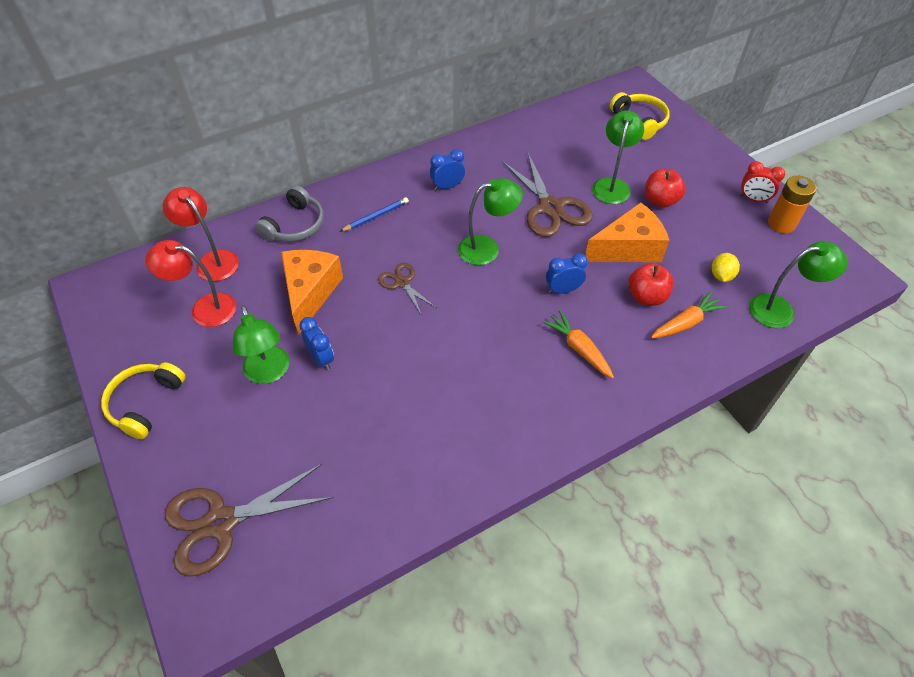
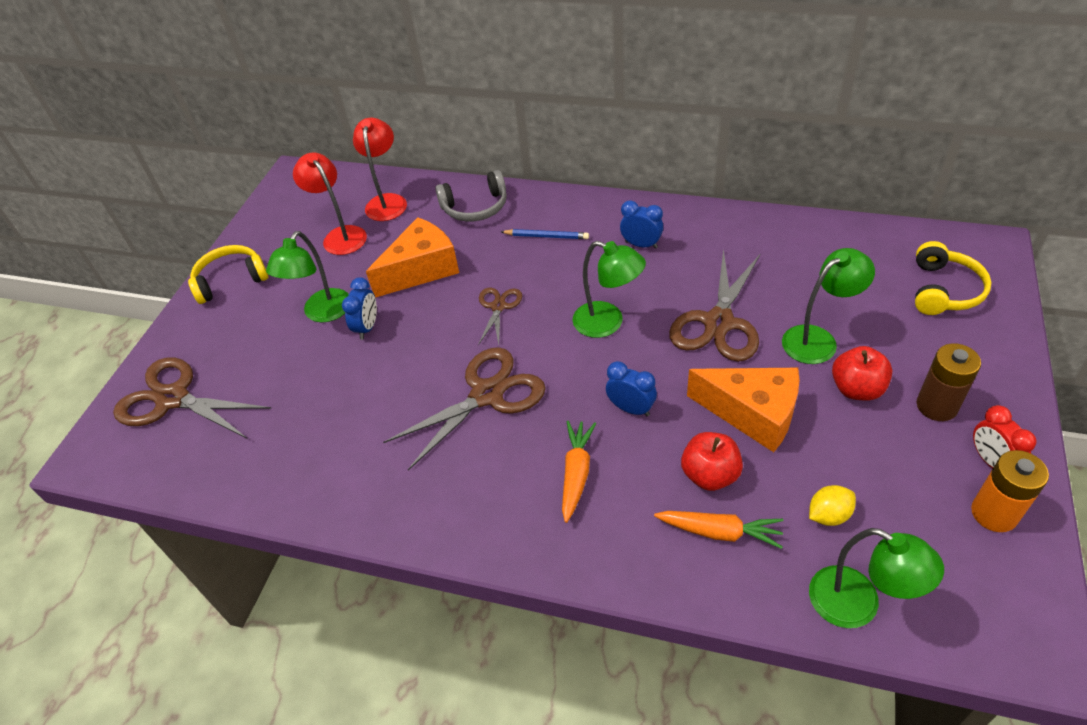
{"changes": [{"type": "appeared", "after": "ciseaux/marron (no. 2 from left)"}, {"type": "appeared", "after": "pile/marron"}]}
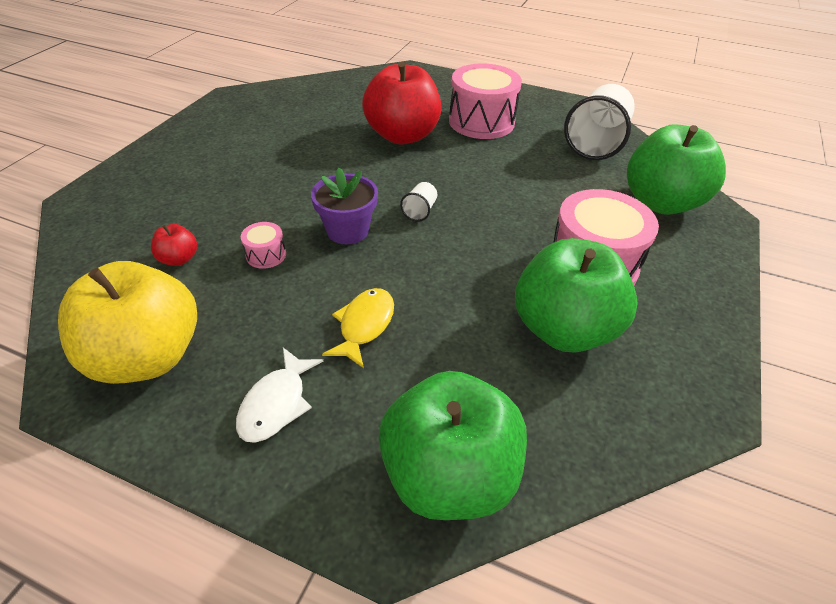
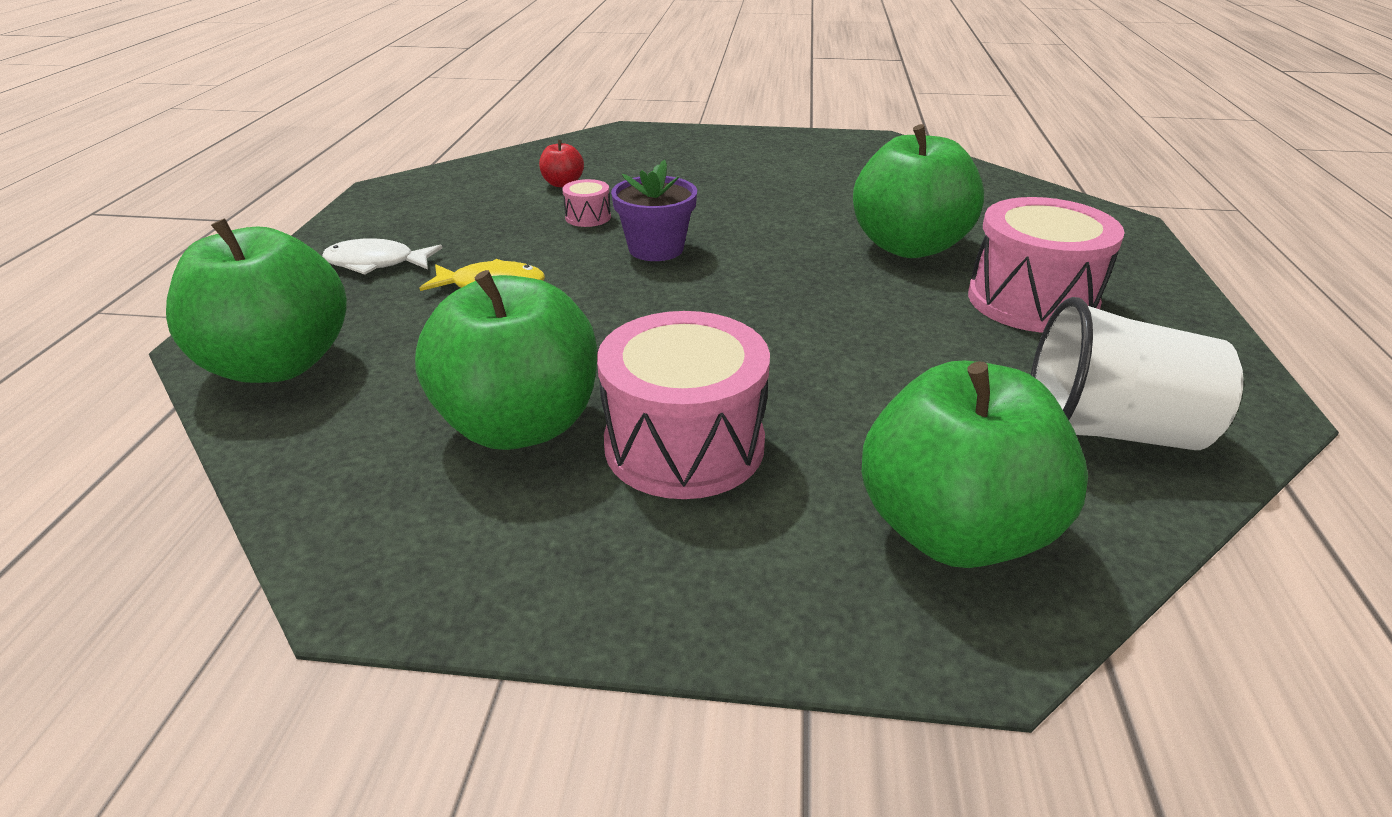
{"changes": [{"type": "missing", "before": "pomme/jaune"}, {"type": "missing", "before": "gobelet/blanc (no. 1 from left)"}, {"type": "colour", "before": "pomme/rouge (no. 2 from left)", "after": "pomme/vert (no. 3 from left)"}]}
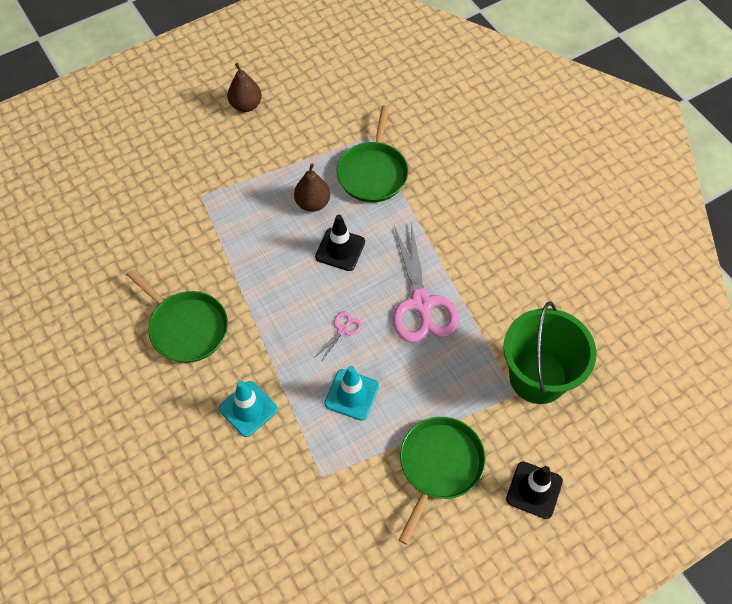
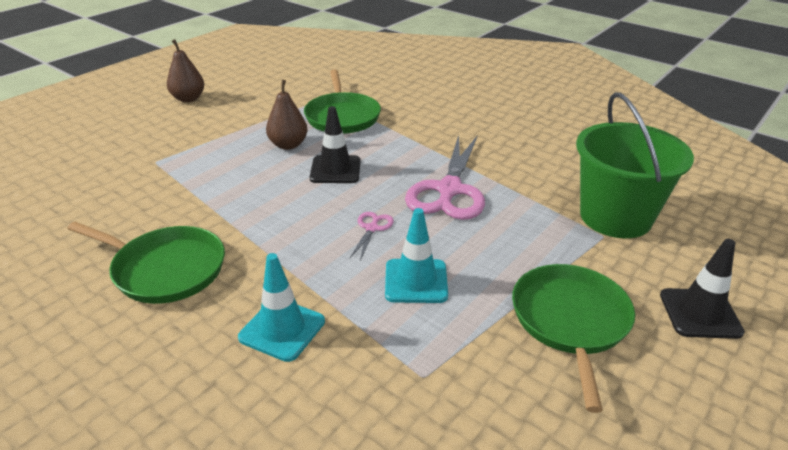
{"changes": [{"type": "spun", "before": "ciseaux/rose (no. 2 from left)", "turn": 45}]}
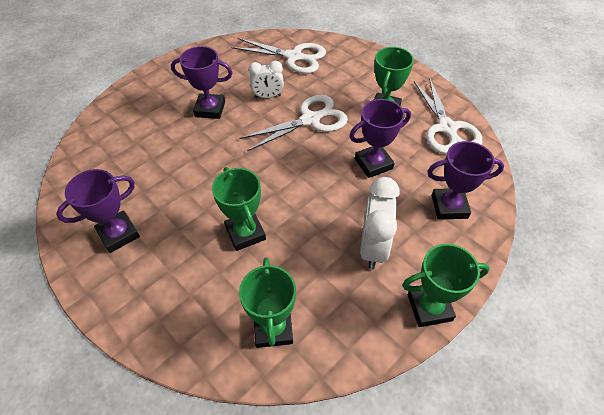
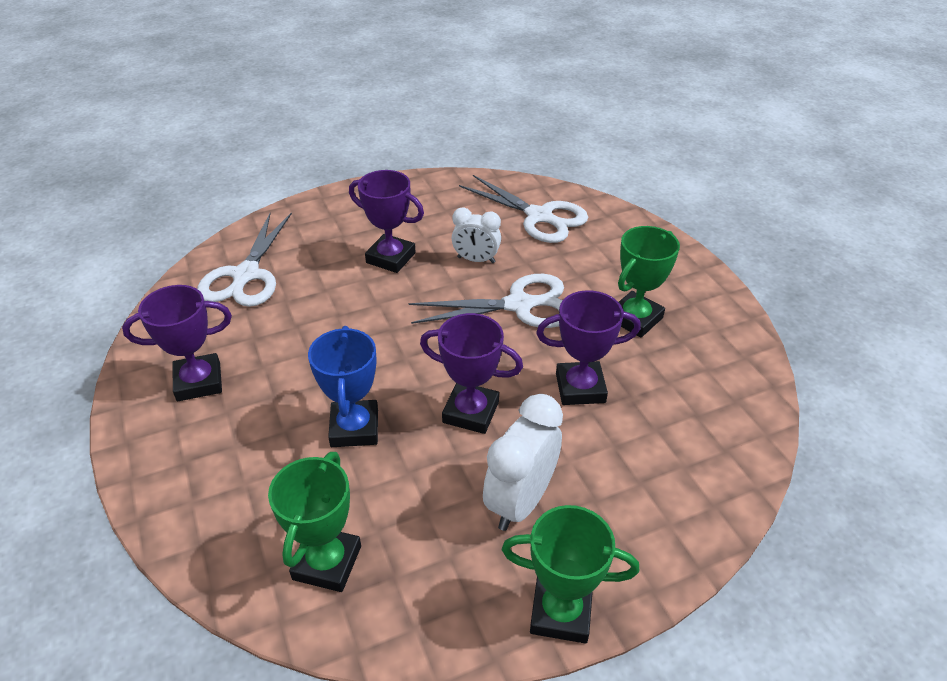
{"changes": [{"type": "relocated", "before": "ciseaux/blanc (no. 3 from left in the first image)", "after": "ciseaux/blanc (no. 1 from left)"}, {"type": "relocated", "before": "trophée/violet (no. 4 from left in the first image)", "after": "trophée/violet (no. 3 from left)"}, {"type": "colour", "before": "trophée/vert (no. 1 from left)", "after": "trophée/bleu"}]}
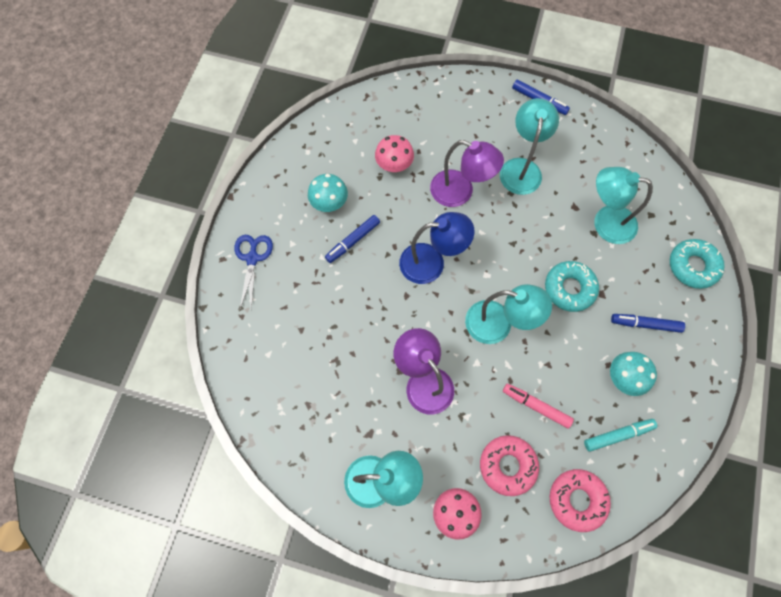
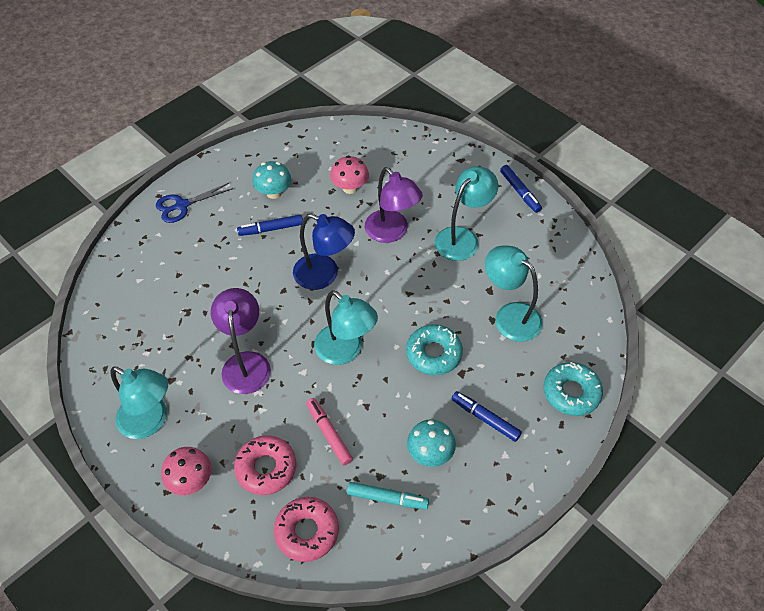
{"changes": [{"type": "spun", "before": "ciseaux/bleu", "turn": -150}]}
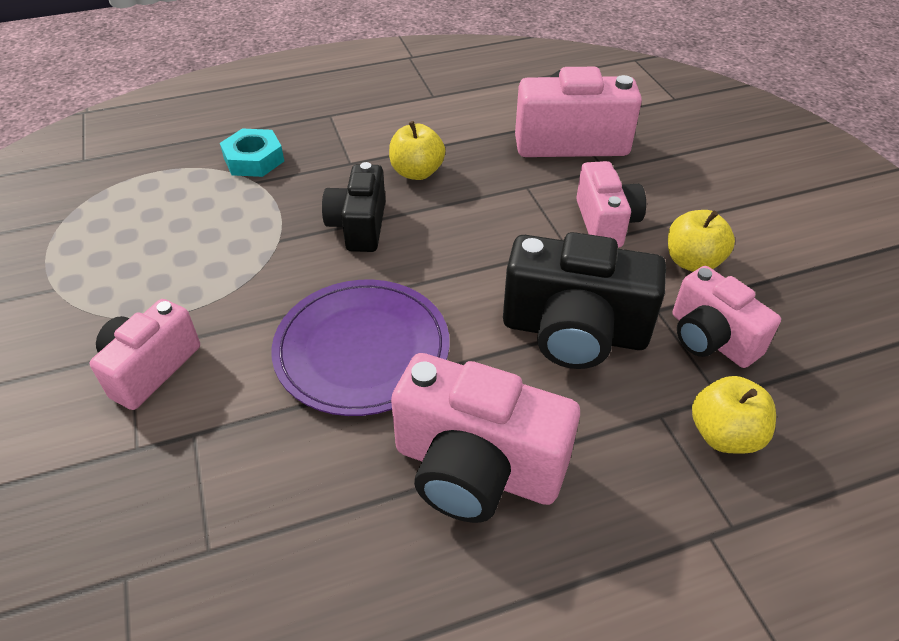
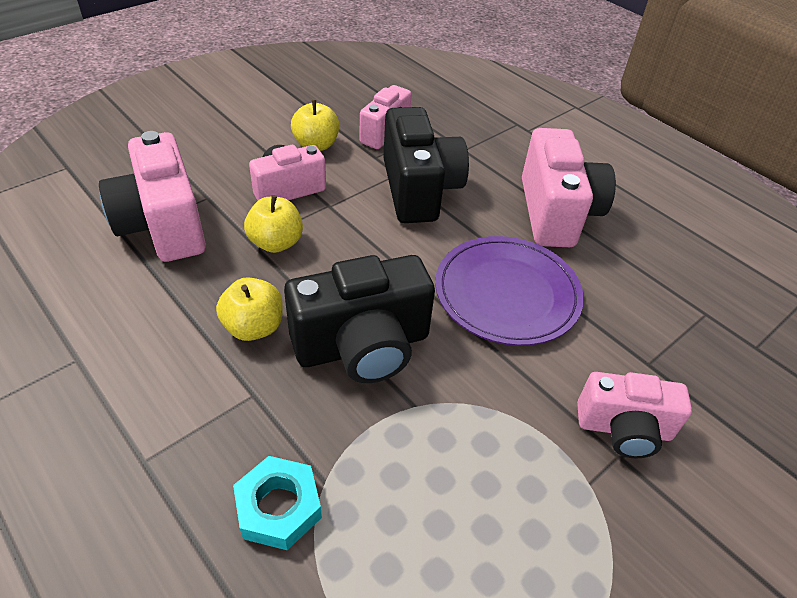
{"changes": [{"type": "relocated", "before": "pomme/jaune (no. 3 from left in the first image)", "after": "pomme/jaune (no. 2 from left)"}, {"type": "size", "before": "appareil photo/noir (no. 1 from left)", "scale": 1.56}]}
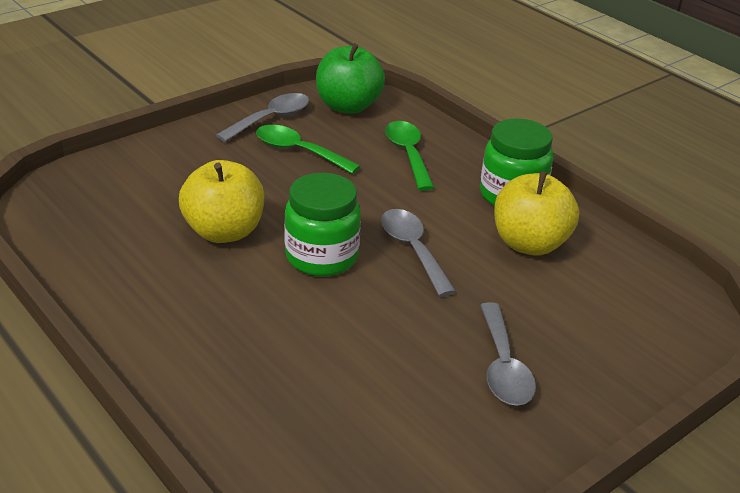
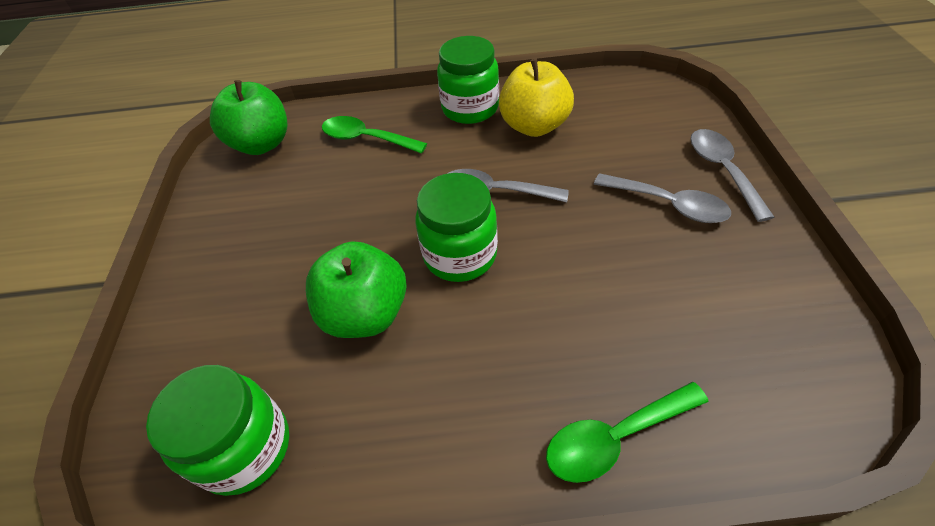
{"changes": [{"type": "appeared", "after": "bocal/vert (no. 1 from left)"}, {"type": "relocated", "before": "cuillère/gris (no. 1 from left in the first image)", "after": "cuillère/gris (no. 3 from left)"}, {"type": "relocated", "before": "cuillère/vert (no. 1 from left in the first image)", "after": "cuillère/vert (no. 2 from left)"}, {"type": "colour", "before": "pomme/jaune (no. 1 from left)", "after": "pomme/vert (no. 2 from left)"}]}
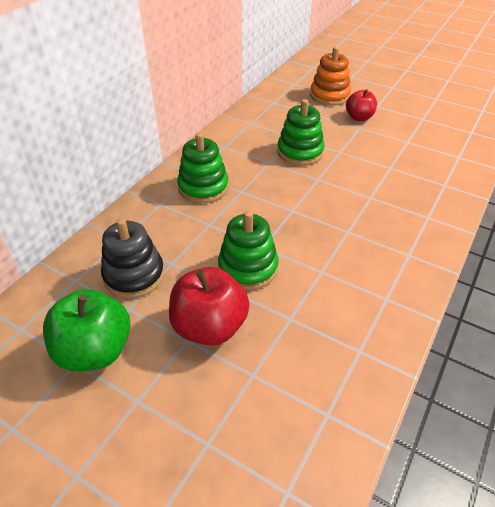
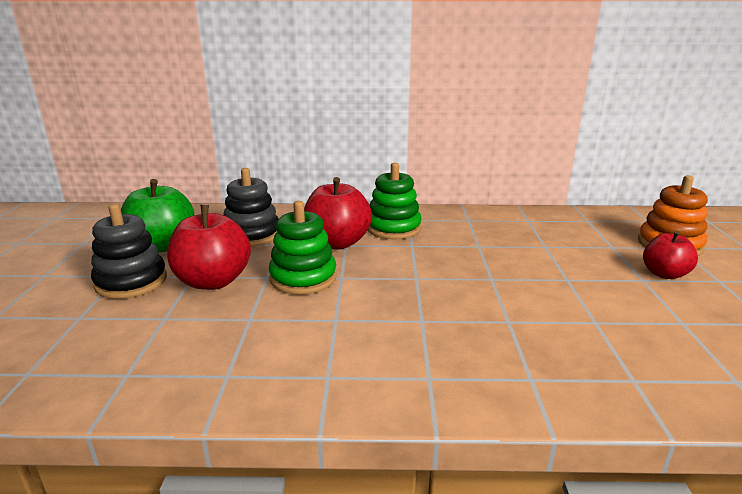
{"changes": [{"type": "missing", "before": "jouet à empiler/vert (no. 3 from left)"}, {"type": "appeared", "after": "jouet à empiler/noir (no. 1 from left)"}, {"type": "appeared", "after": "pomme/rouge (no. 2 from left)"}]}
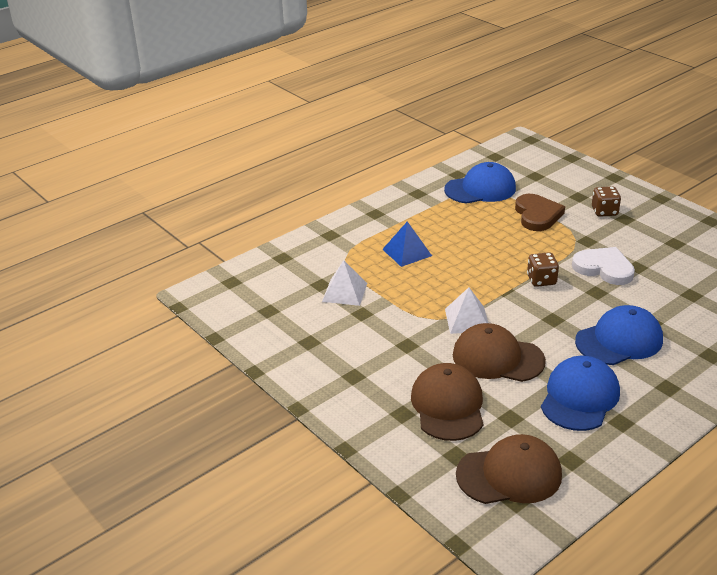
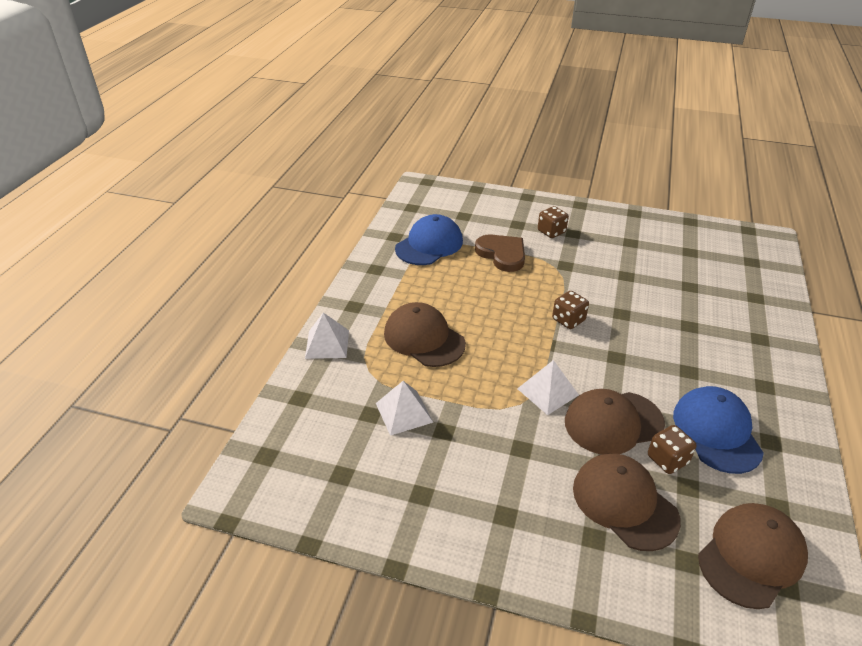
{"changes": [{"type": "missing", "before": "cœur/blanc"}, {"type": "missing", "before": "casquette/bleu (no. 3 from left)"}, {"type": "appeared", "after": "pyramide/blanc (no. 1 from left)"}, {"type": "appeared", "after": "dé/marron (no. 3 from left)"}, {"type": "exchanged", "before": "pyramide/bleu", "after": "casquette/marron (no. 1 from left)"}]}
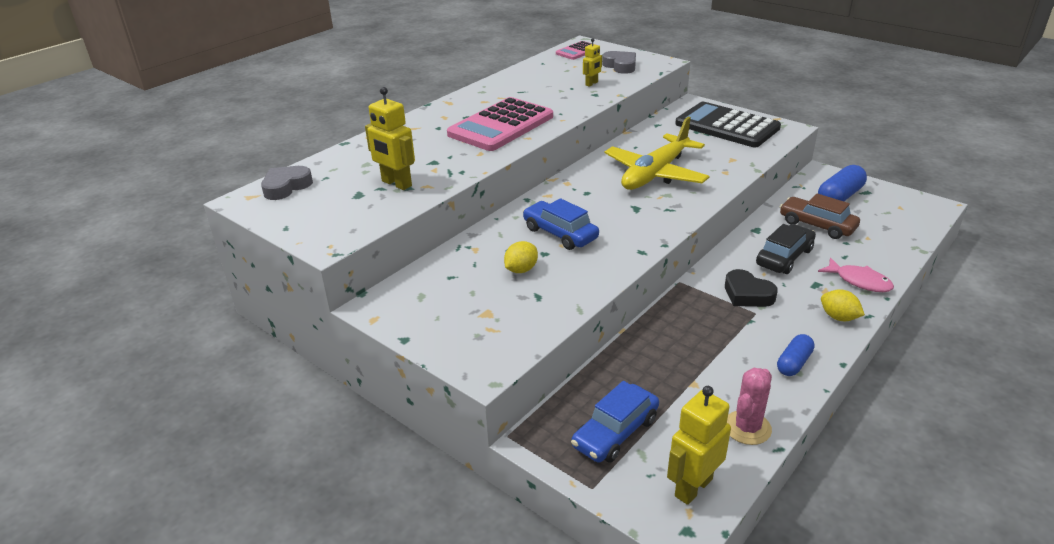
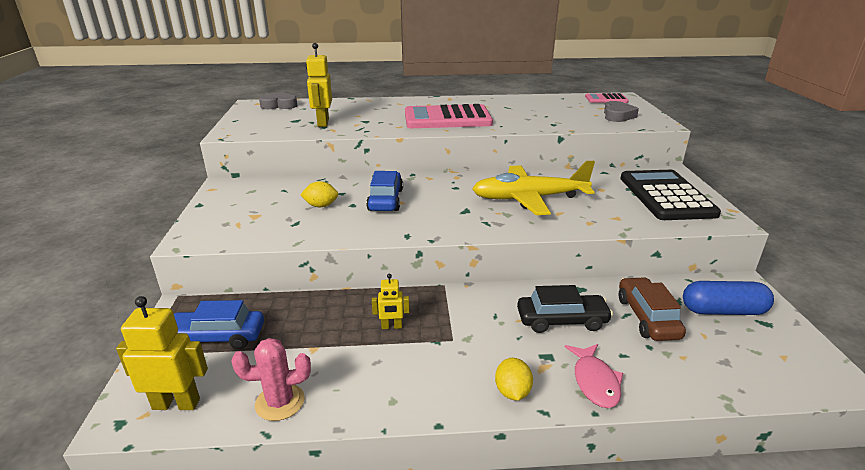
{"changes": [{"type": "missing", "before": "cœur/noir"}, {"type": "missing", "before": "gélule/bleu (no. 1 from left)"}, {"type": "relocated", "before": "robot/jaune (no. 2 from left in the first image)", "after": "robot/jaune (no. 3 from left)"}]}
